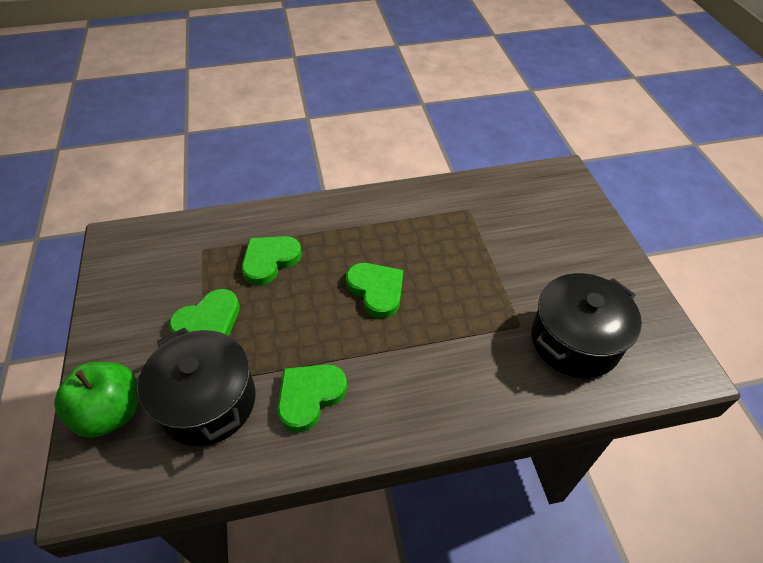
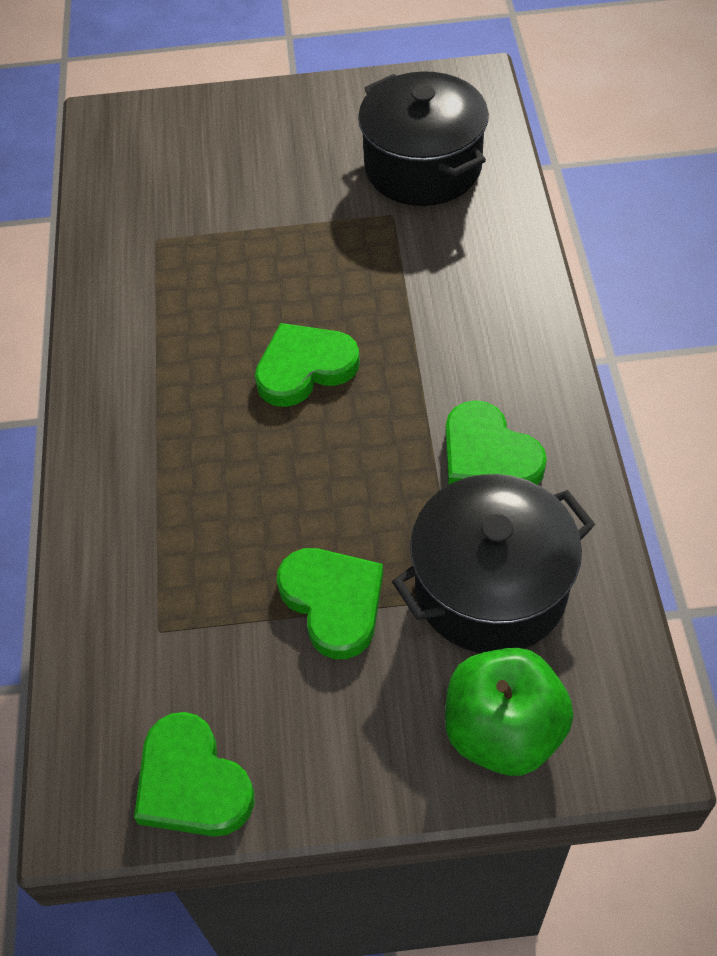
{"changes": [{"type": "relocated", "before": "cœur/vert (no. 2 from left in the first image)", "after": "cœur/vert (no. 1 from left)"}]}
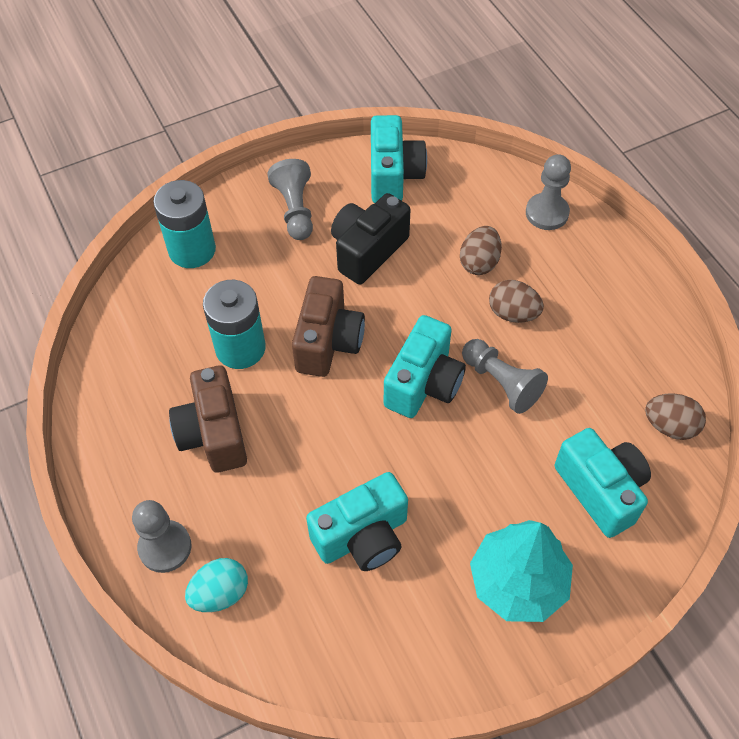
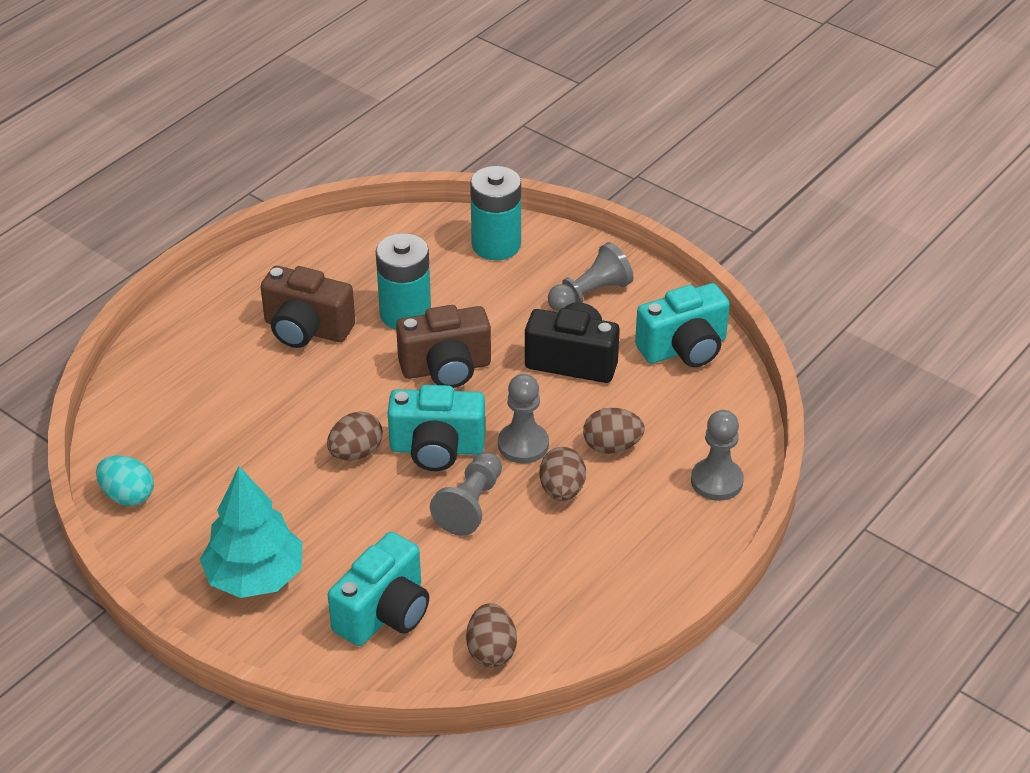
{"changes": [{"type": "missing", "before": "appareil photo/turquoise (no. 1 from left)"}, {"type": "appeared", "after": "œuf/marron (no. 1 from left)"}, {"type": "relocated", "before": "pion/gris (no. 1 from left in the first image)", "after": "pion/gris (no. 2 from left)"}, {"type": "relocated", "before": "œuf/turquoise"}, {"type": "spun", "before": "appareil photo/marron (no. 1 from left)", "turn": -120}]}
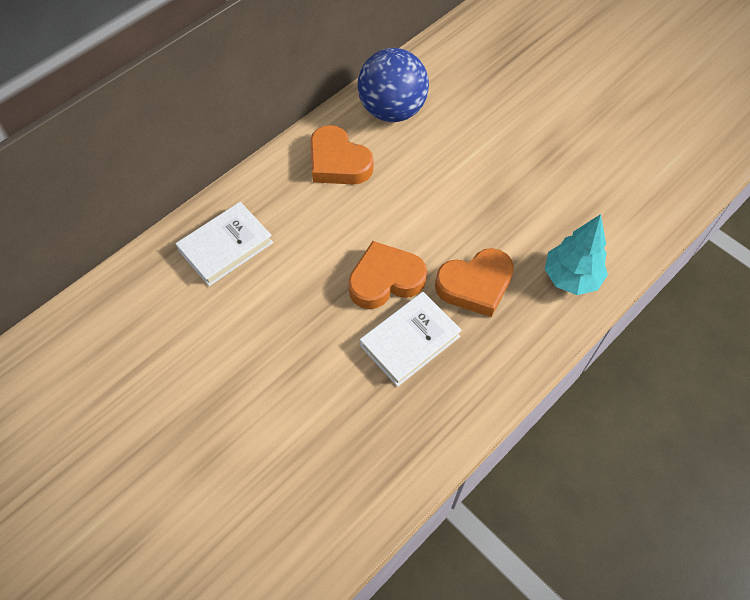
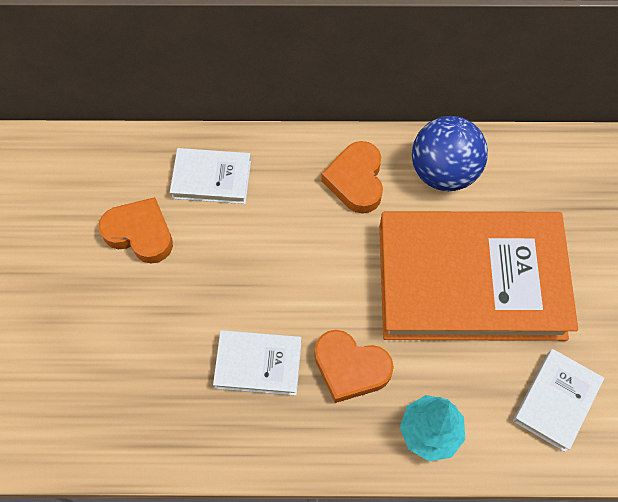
{"changes": [{"type": "appeared", "after": "livre/orange"}, {"type": "appeared", "after": "livre/blanc (no. 3 from left)"}, {"type": "relocated", "before": "cœur/orange (no. 2 from left in the first image)", "after": "cœur/orange (no. 1 from left)"}]}
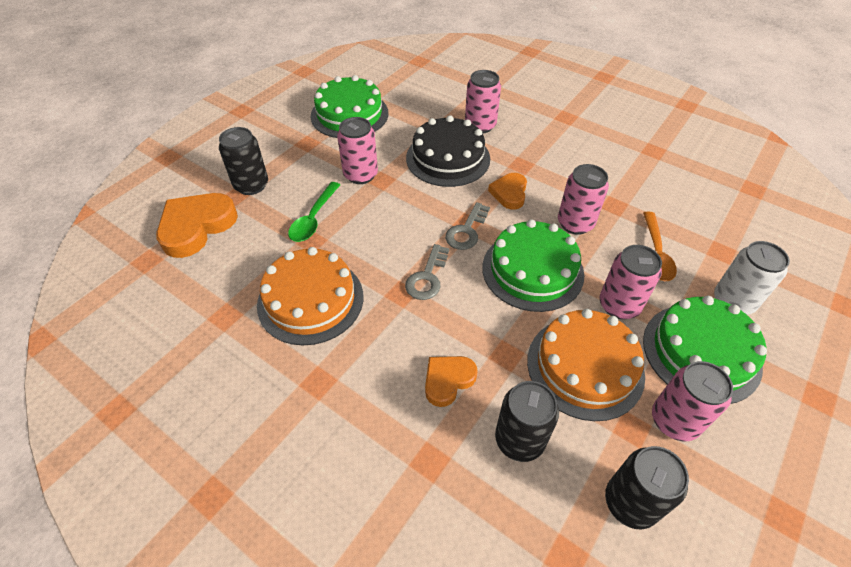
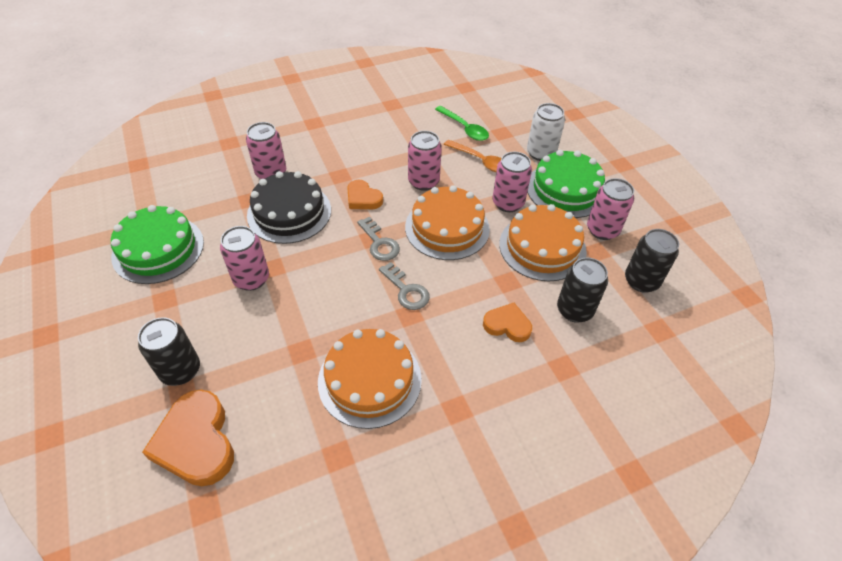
{"changes": [{"type": "relocated", "before": "cuillère/vert"}, {"type": "colour", "before": "gâteau/vert (no. 2 from left)", "after": "gâteau/orange (no. 2 from left)"}, {"type": "spun", "before": "cœur/orange (no. 2 from left in the first image)", "turn": 120}]}
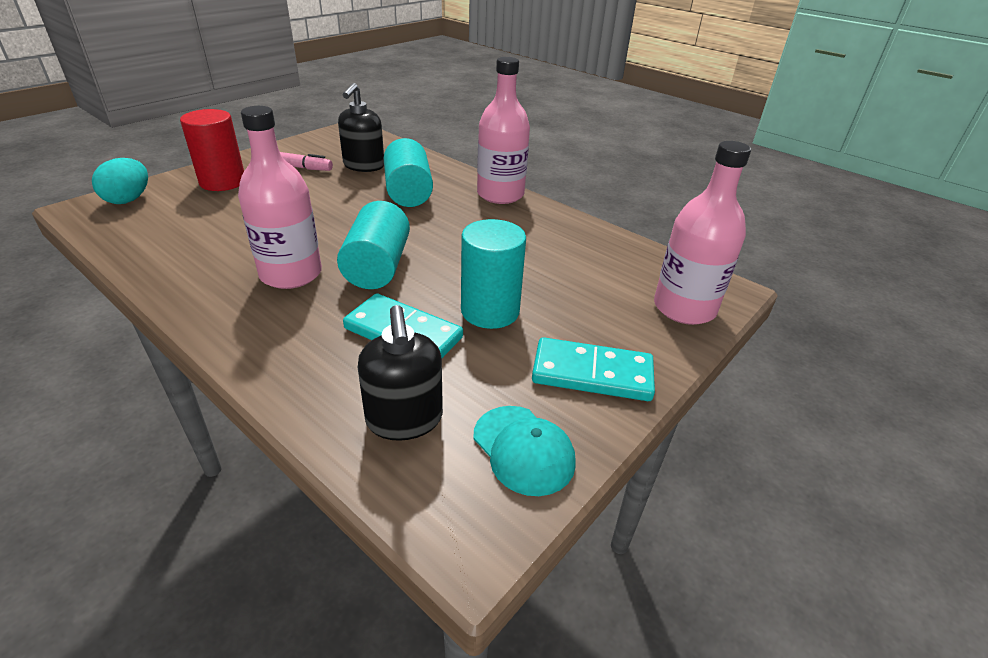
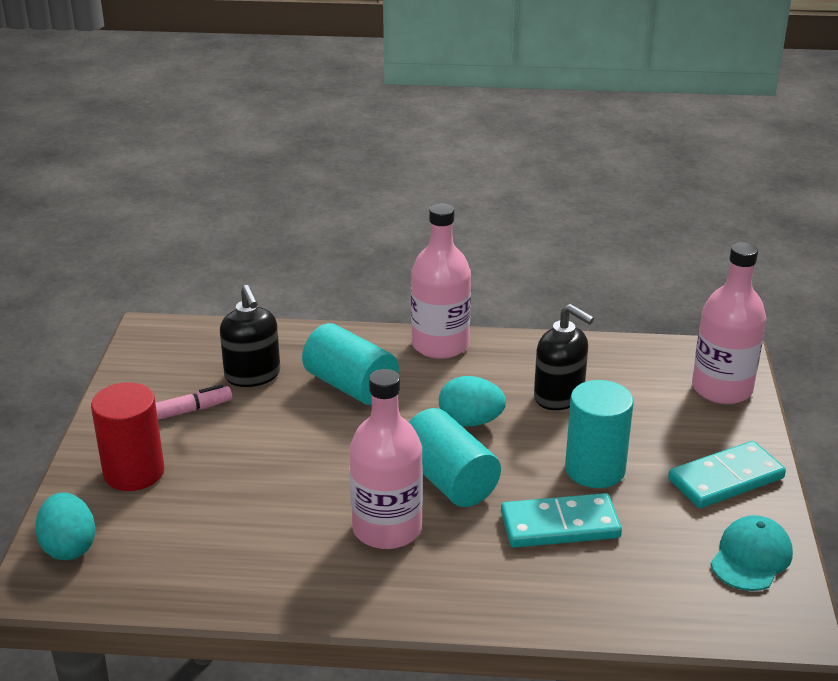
{"changes": [{"type": "appeared", "after": "œuf/turquoise (no. 2 from left)"}, {"type": "relocated", "before": "distributeur de savon/noir (no. 2 from left)"}, {"type": "spun", "before": "casquette/turquoise", "turn": -75}]}
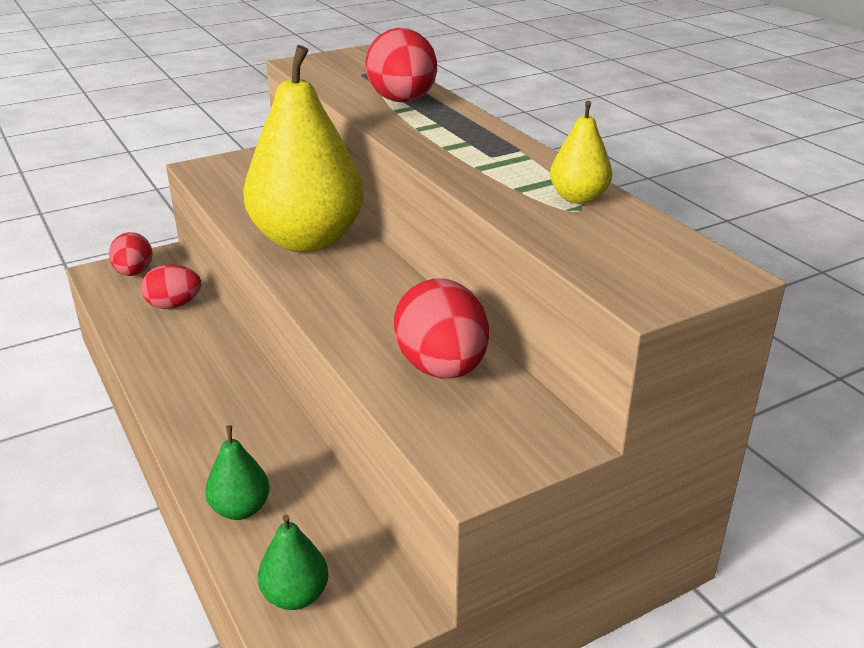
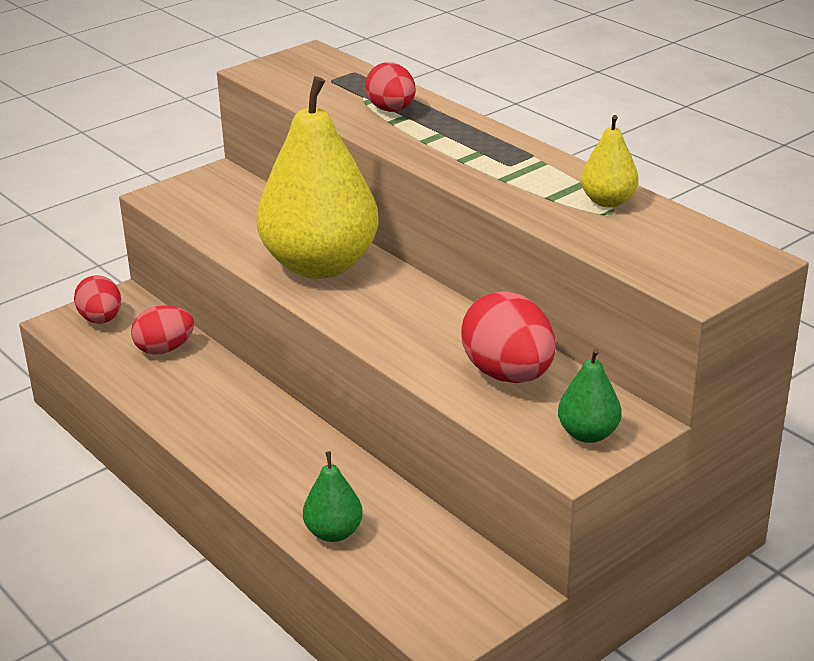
{"changes": [{"type": "relocated", "before": "poire/vert (no. 2 from left)"}, {"type": "size", "before": "œuf/rouge (no. 3 from left)", "scale": 0.65}]}
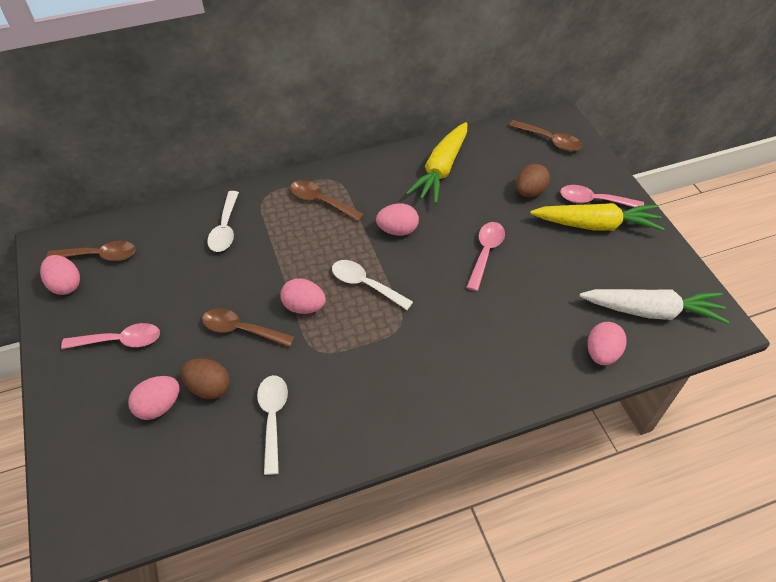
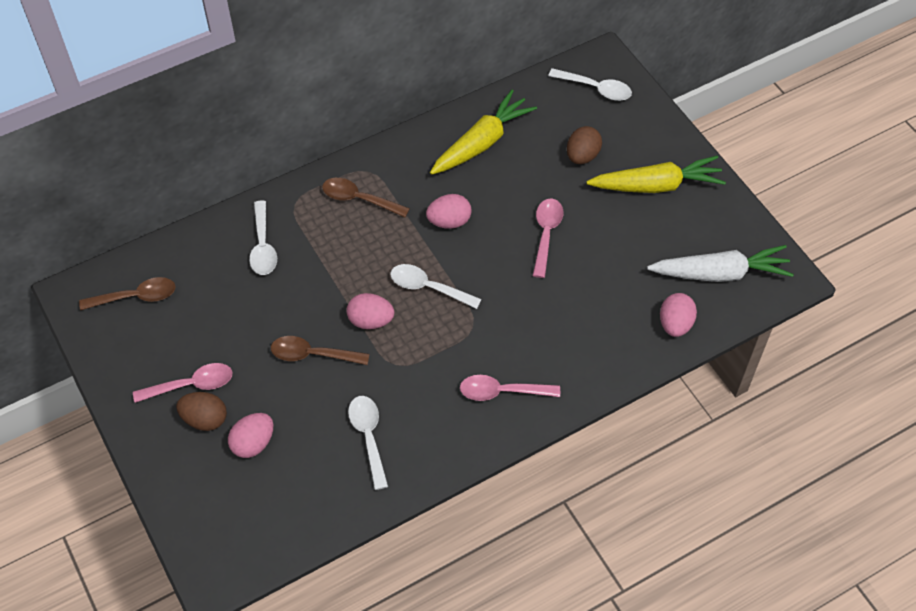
{"changes": [{"type": "missing", "before": "œuf/rose (no. 1 from left)"}, {"type": "relocated", "before": "œuf/marron (no. 1 from left)"}, {"type": "relocated", "before": "cuillère/rose (no. 3 from left in the first image)", "after": "cuillère/rose (no. 2 from left)"}, {"type": "colour", "before": "cuillère/marron (no. 4 from left)", "after": "cuillère/blanc (no. 4 from left)"}, {"type": "spun", "before": "carotte/jaune (no. 1 from left)", "turn": -150}]}
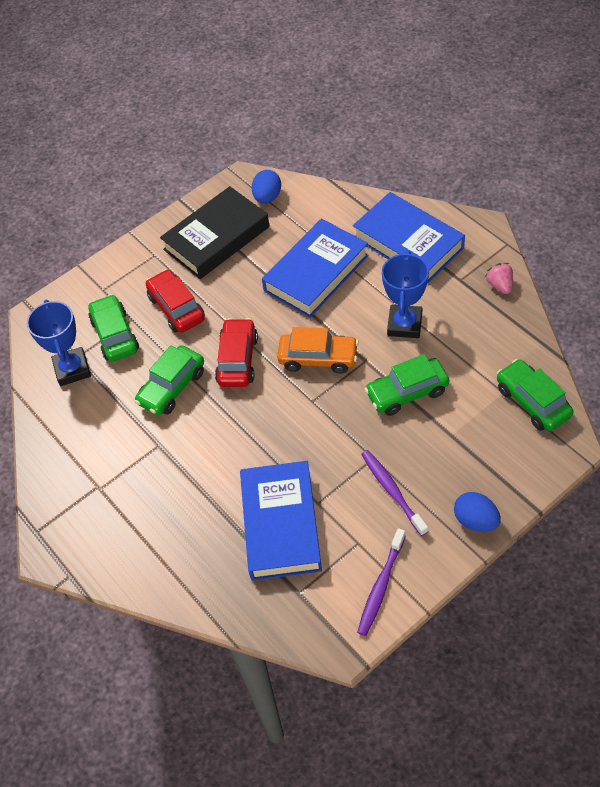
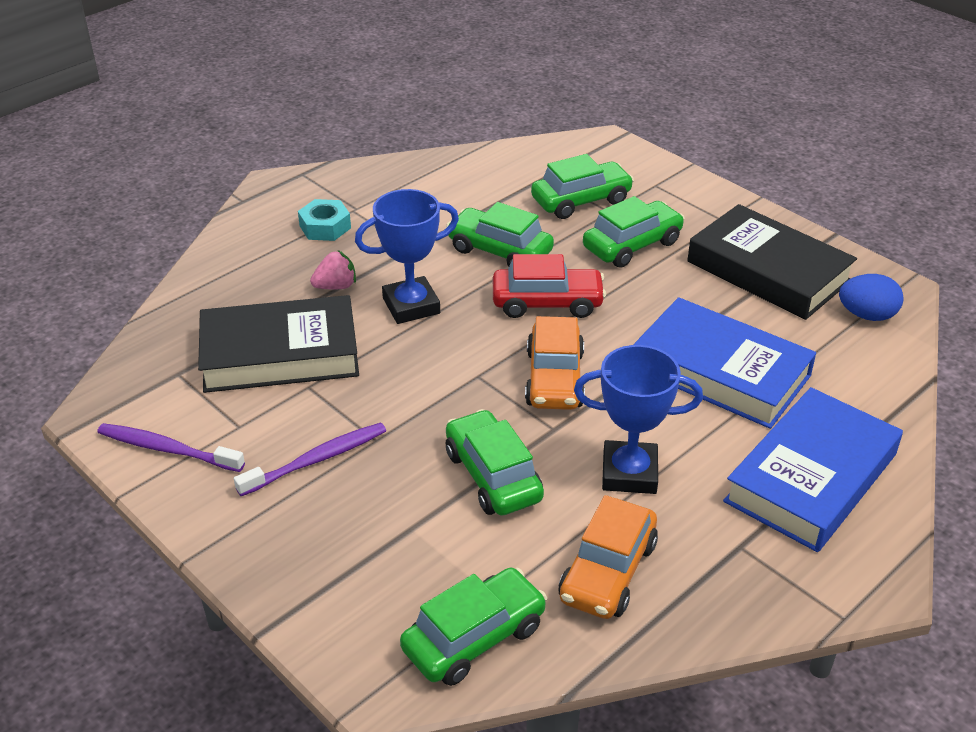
{"changes": [{"type": "missing", "before": "œuf/bleu (no. 2 from left)"}, {"type": "appeared", "after": "écrou/turquoise"}, {"type": "appeared", "after": "voiture/orange (no. 2 from left)"}, {"type": "relocated", "before": "trophée/bleu (no. 1 from left)"}, {"type": "relocated", "before": "fraise/rose"}, {"type": "colour", "before": "voiture/rouge (no. 1 from left)", "after": "voiture/vert (no. 5 from left)"}, {"type": "colour", "before": "livre/bleu (no. 1 from left)", "after": "livre/noir (no. 1 from left)"}]}
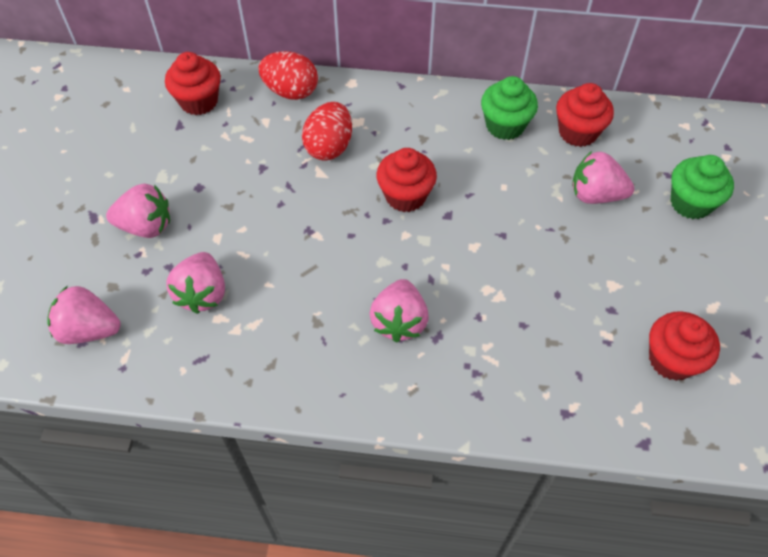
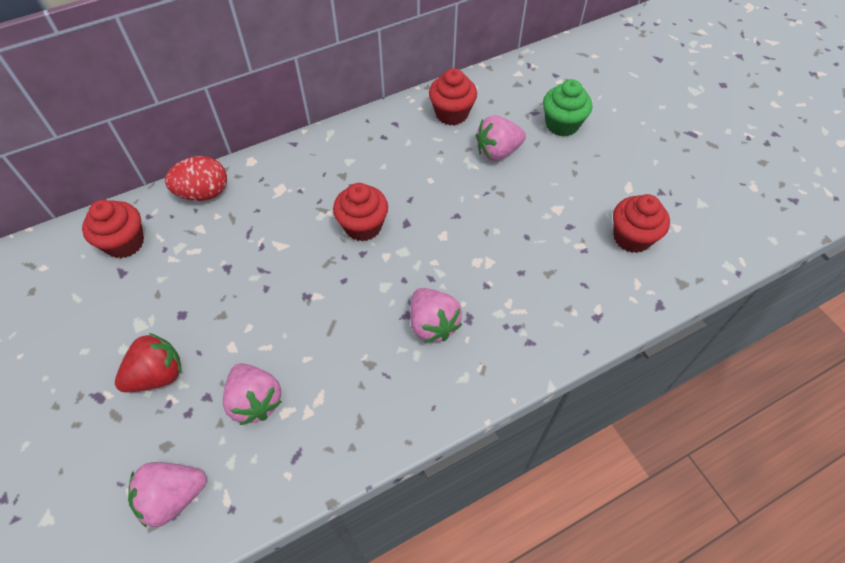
{"changes": [{"type": "missing", "before": "œuf/rouge (no. 2 from left)"}, {"type": "missing", "before": "muffin/vert (no. 1 from left)"}, {"type": "colour", "before": "fraise/rose (no. 2 from left)", "after": "fraise/rouge"}]}
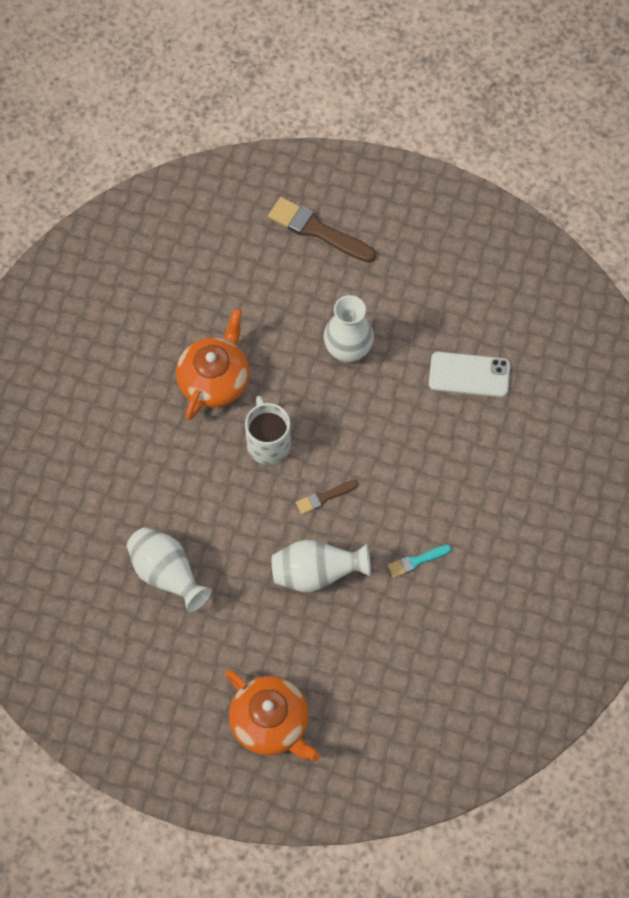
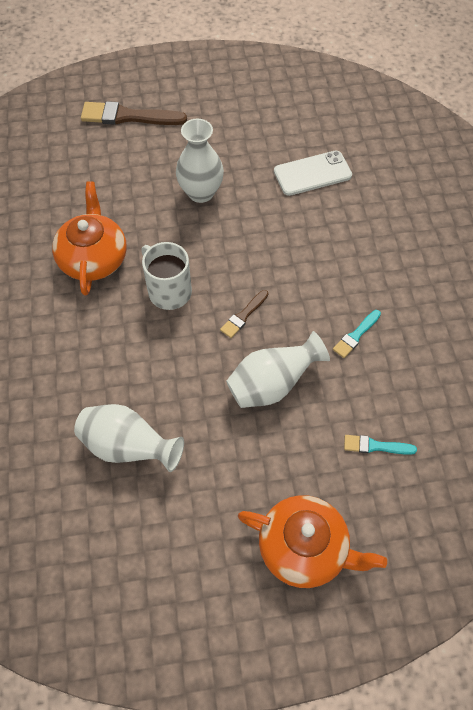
{"changes": [{"type": "appeared", "after": "pinceau/turquoise (no. 2 from left)"}]}
